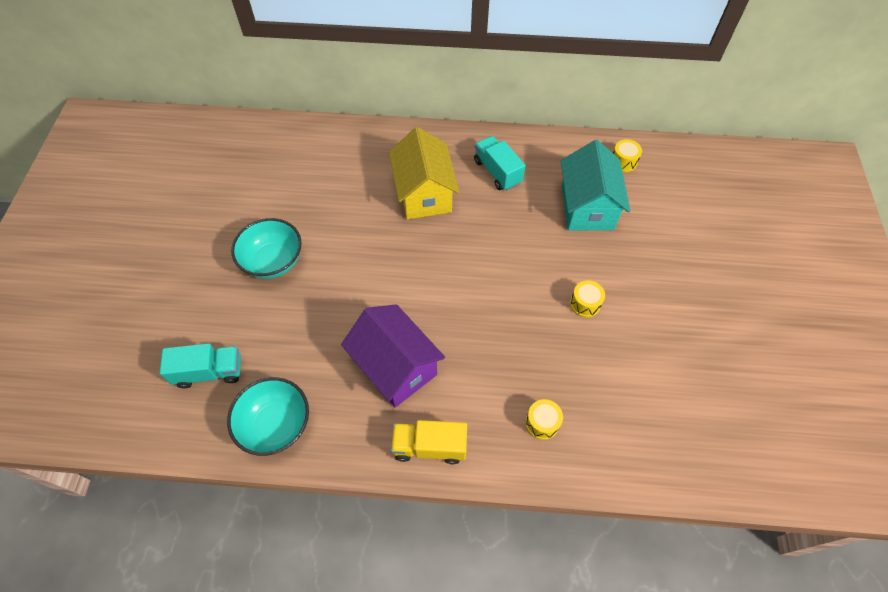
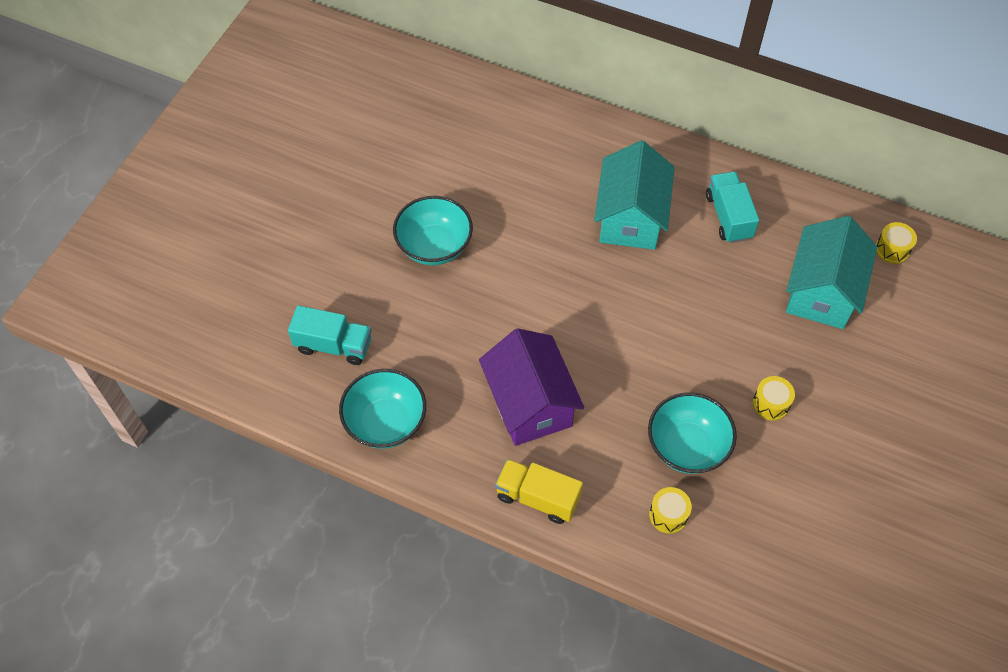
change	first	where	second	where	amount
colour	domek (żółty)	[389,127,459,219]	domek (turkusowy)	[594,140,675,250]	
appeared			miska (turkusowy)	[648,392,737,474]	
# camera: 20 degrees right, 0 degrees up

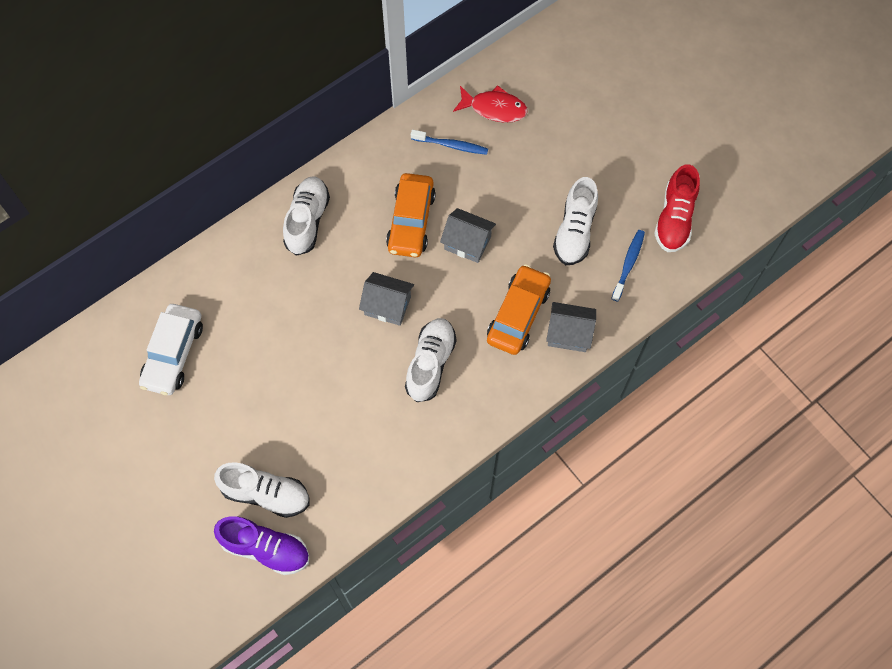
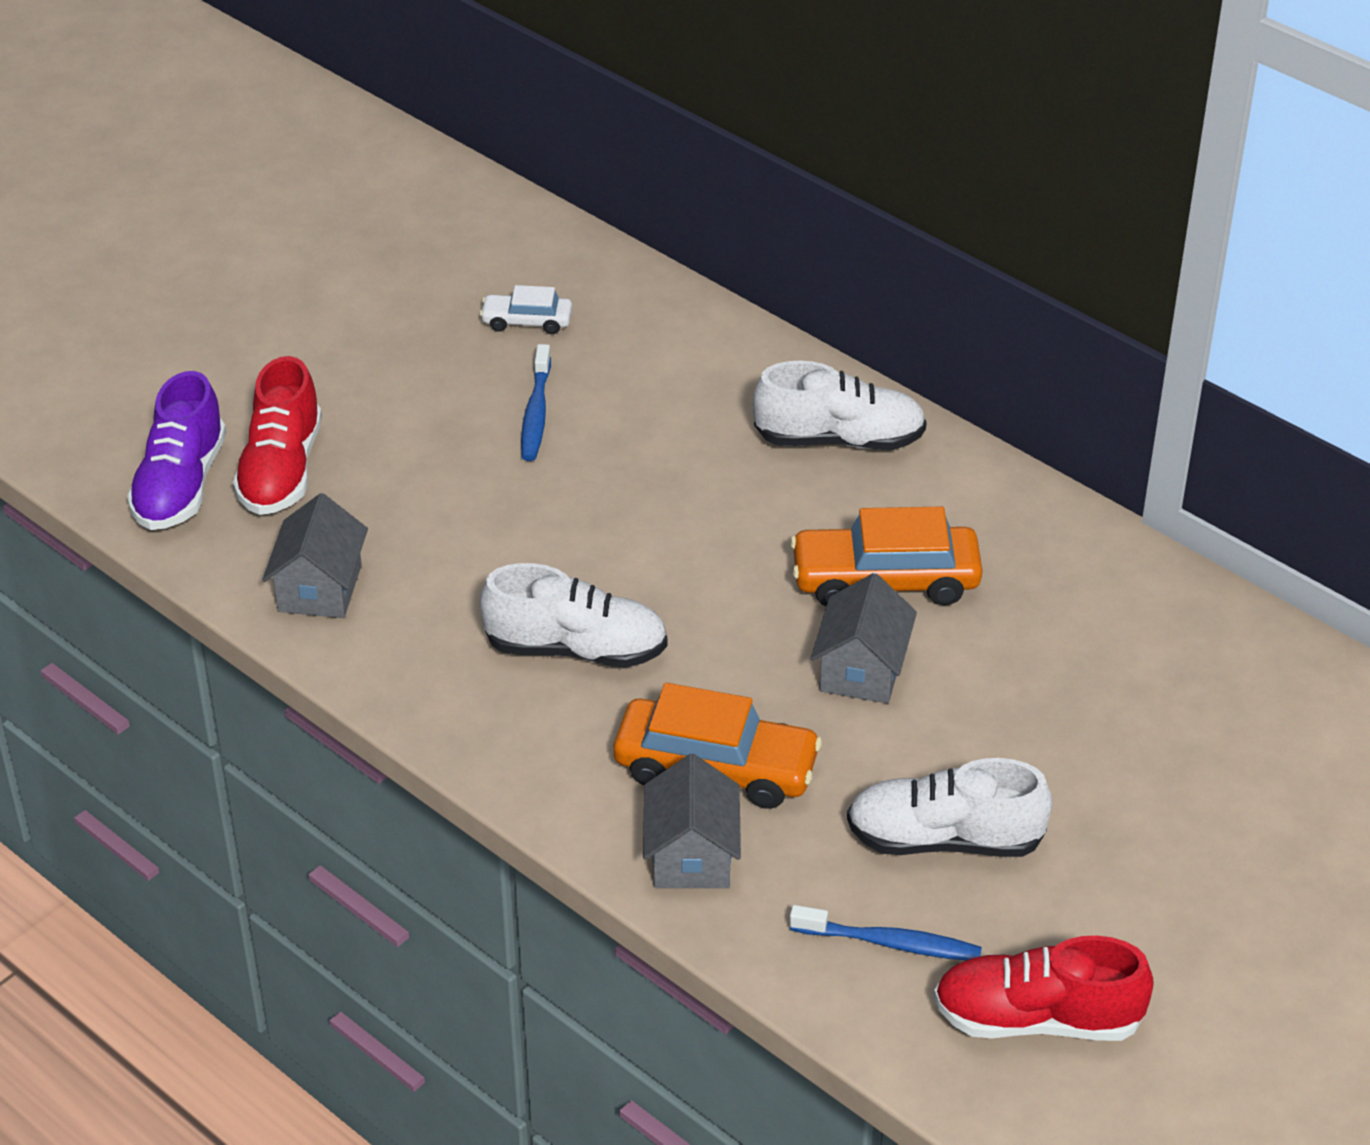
change	first	where	second	where	amount
missing	ryba (czerwony)	[453,85,528,123]			
relocated	szczoteczka do zębów (niebieski)	[411,130,488,155]		[521,344,551,461]	
relocated	domek (szary)	[359,272,414,326]		[262,493,368,618]	
size	samochód (biały)	[139,304,203,395]		[480,285,572,334]	x0.53
colour	but (biały)	[214,462,310,518]	but (czerwony)	[233,356,322,515]	
# camera: 80 degrees right, 25 degrees down

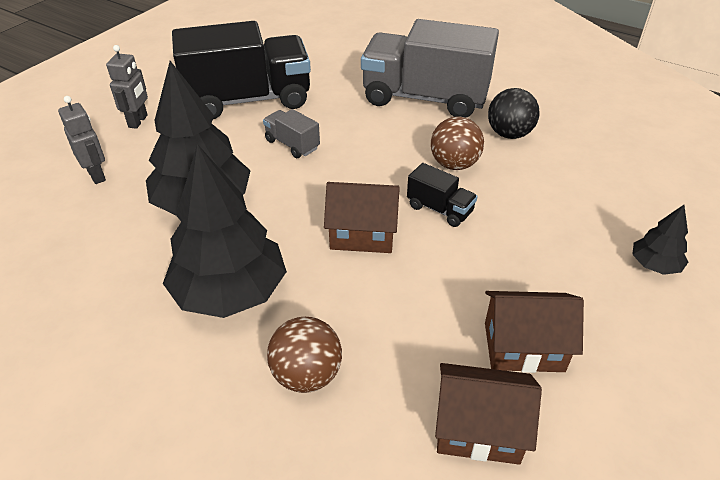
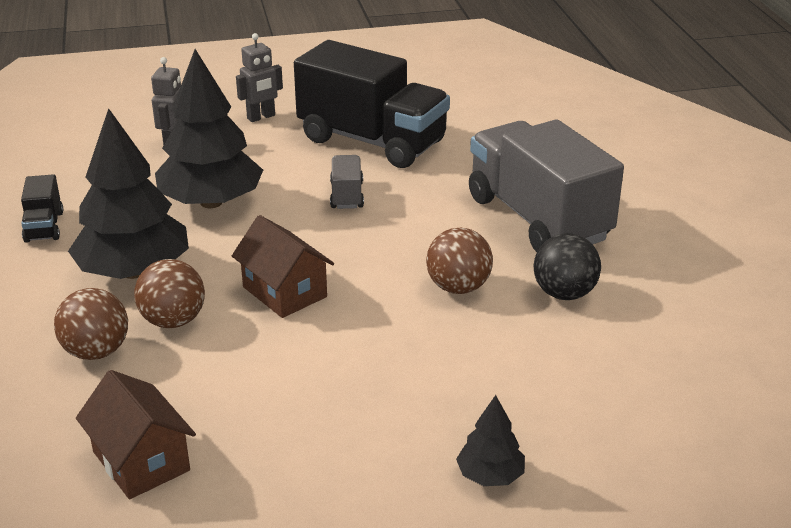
change	first	where	second	where	amount
relocated	ciężarówka (czarny)	[407,163,478,227]		[21,174,63,243]	
missing	domek (brązowy)	[485,291,584,373]			
appeared			piłka (brązowy)	[134,259,205,328]	
# camera: 45 degrees right, 10 degrees down

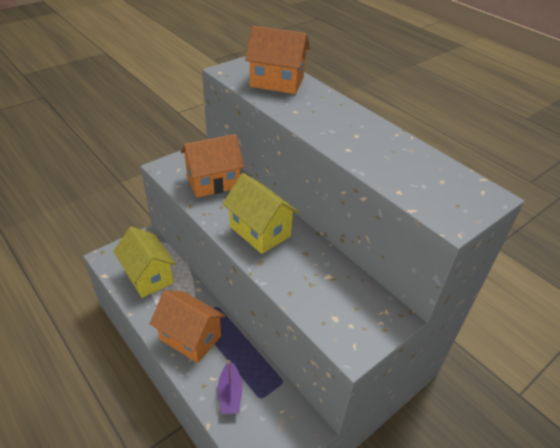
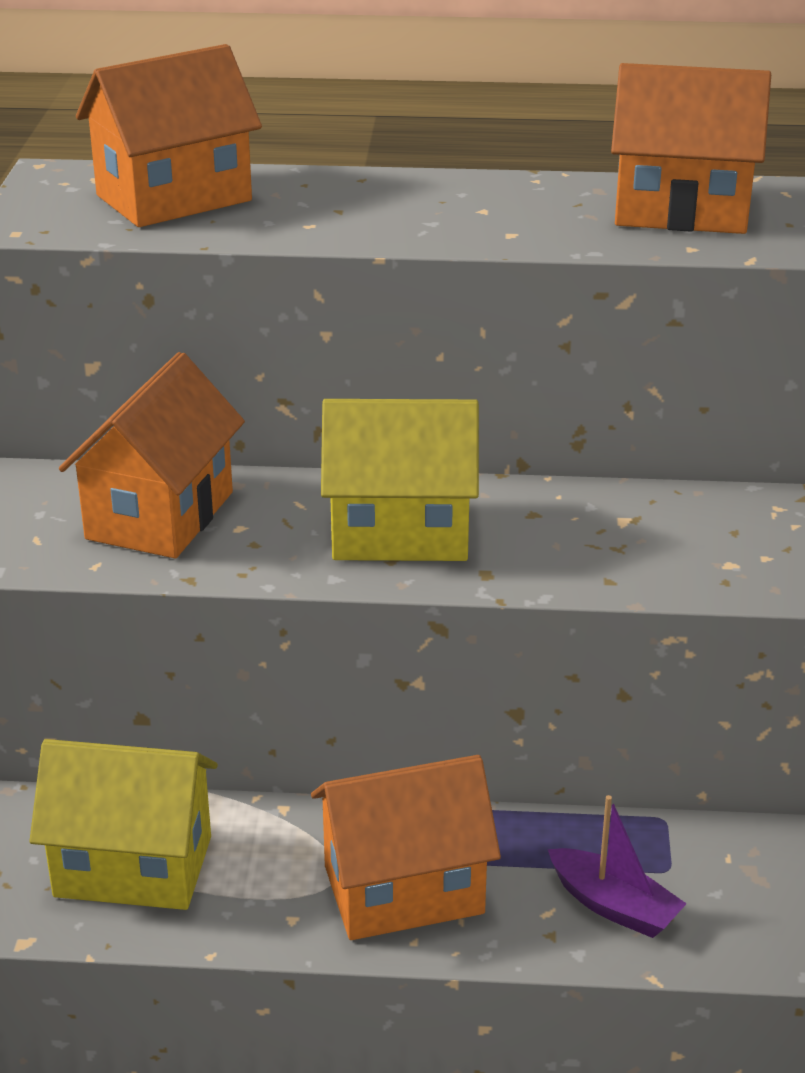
change	first	where	second	where	amount
appeared			domek (pomarańczowy)	[611,63,771,234]	
# camera: 45 degrees left, 10 degrees down

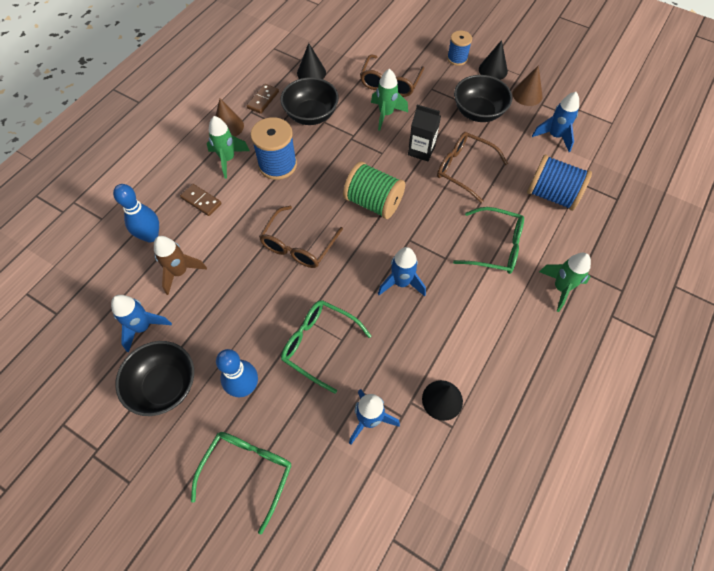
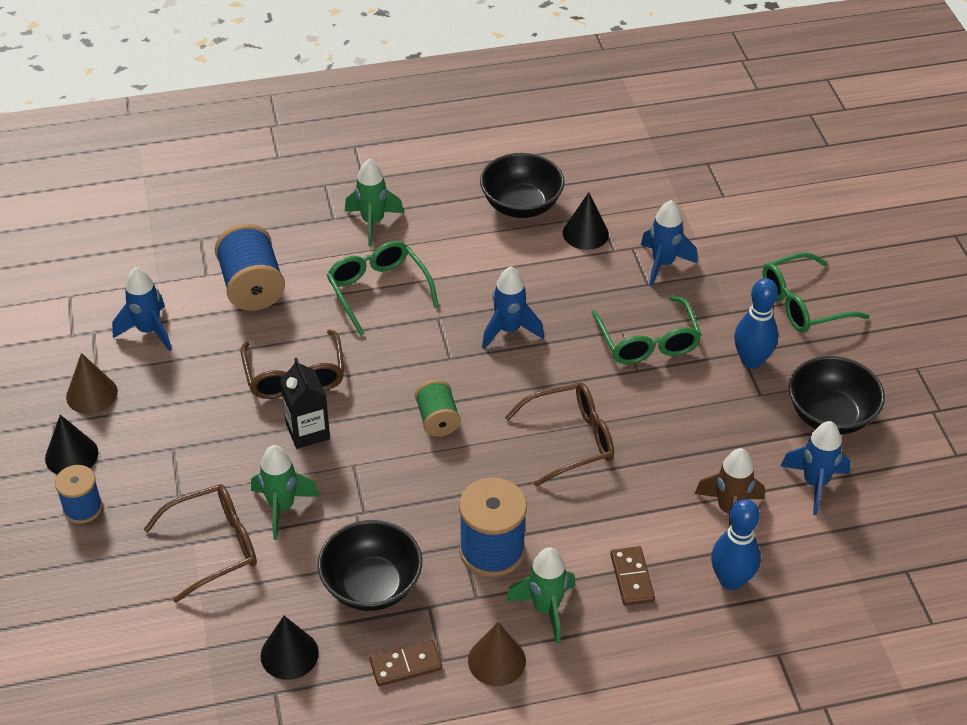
change	first	where	second	where	amount
relocated	miska (czarny)	[454,75,512,122]		[480,153,565,218]	
size	szpulka (zielony)	[343,162,405,219]		[415,380,461,437]	x0.61
# camera: 135 degrees left, 15 degrees down

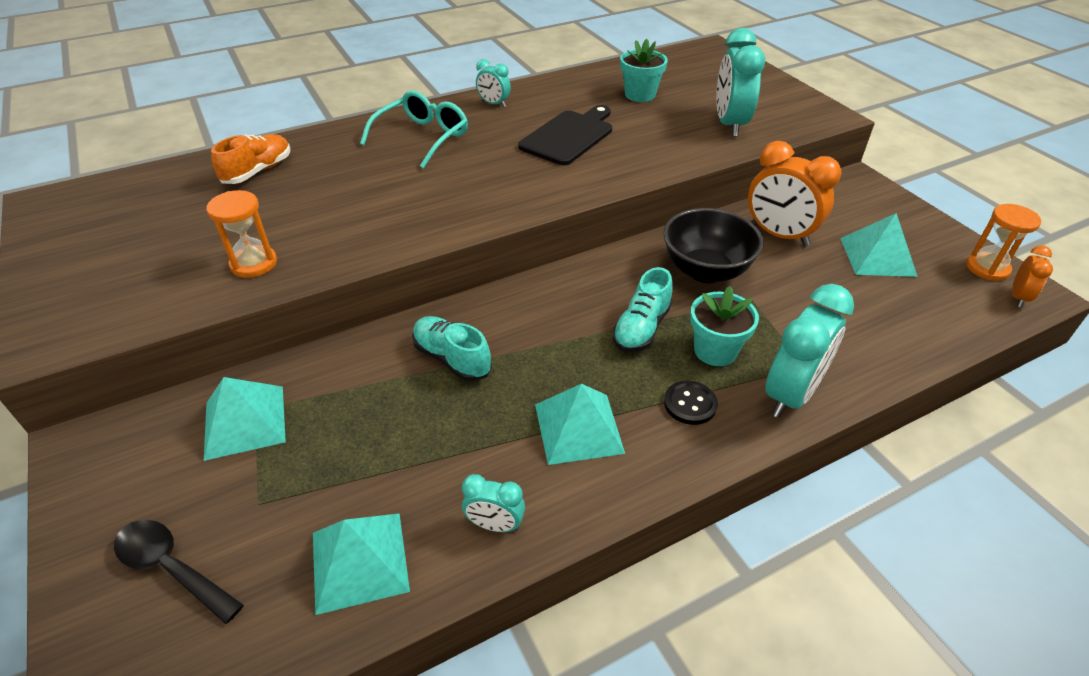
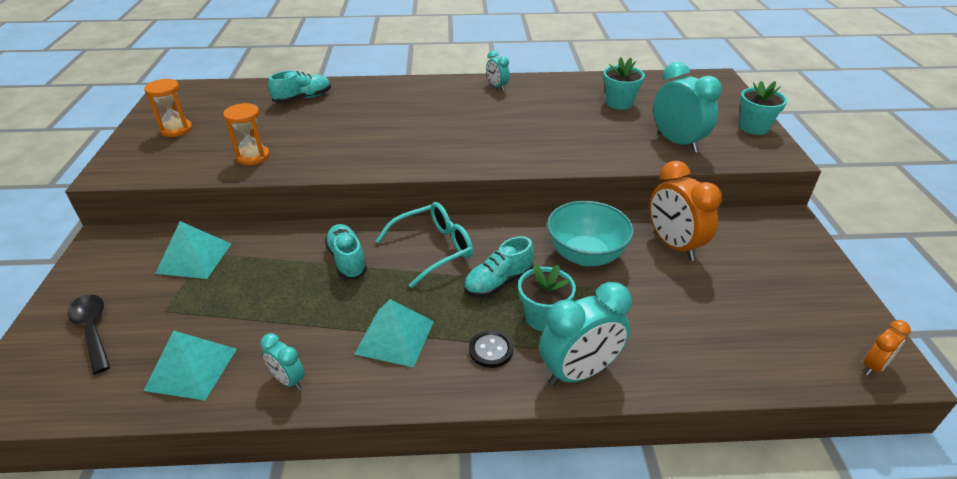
change	first	where	second	where	amount
spun	budzik (turkusowy)	[716,28,766,137]		[653,62,722,153]	120 degrees clockwise
relocated	okulary (turkusowy)	[360,90,468,169]		[376,202,473,288]	
missing	deska do krojenia (czarny)	[518,105,612,165]			
colour	but (pomarańczowy)	[211,134,290,184]	but (turkusowy)	[268,71,331,103]	
relocated	klepsydra (pomarańczowy)	[966,204,1041,281]		[144,79,192,137]	
colour	miska (czarny)	[663,208,763,283]	miska (turkusowy)	[547,201,634,266]	
missing	piramida (turkusowy)	[840,213,918,277]			
appeared			doniczka (turkusowy)	[740,81,787,135]	
# camera: 25 degrees right, 5 degrees down

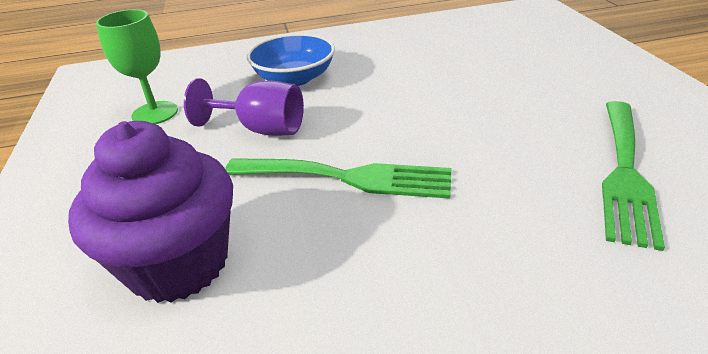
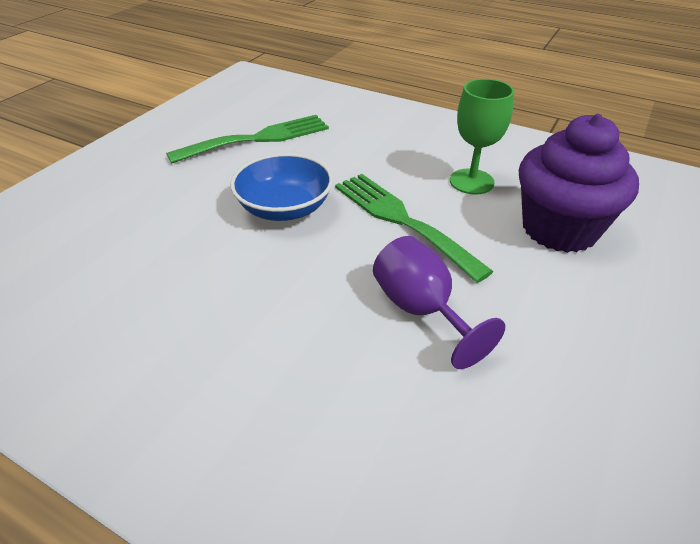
change	first	where	second	where	amount
relocated	kielich (zielony)	[96,9,178,124]		[450,79,514,195]	
relocated	miska (niebieski)	[247,33,335,86]		[230,153,333,221]	
# camera: 140 degrees left, 5 degrees up

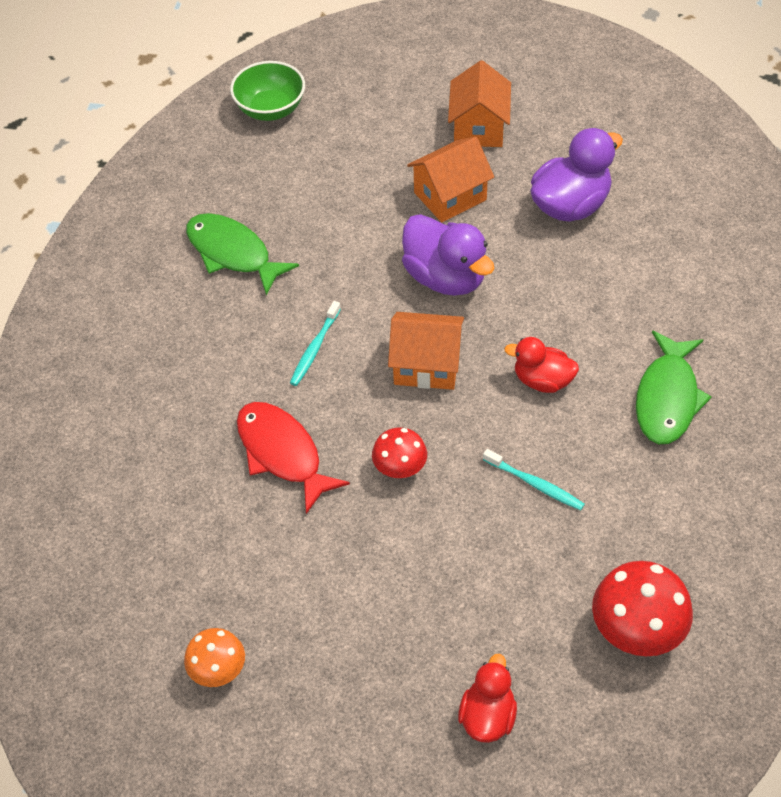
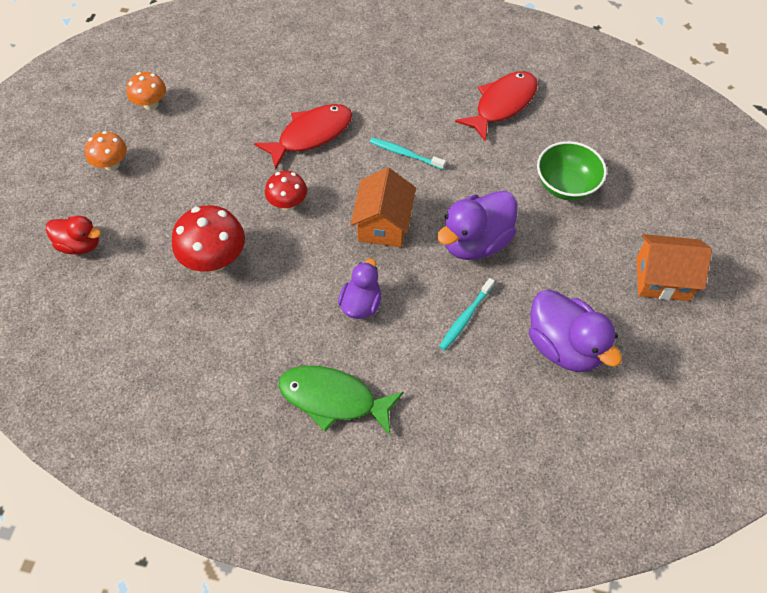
change	first	where	second	where	amount
relocated	miska (zielony)	[230,61,305,121]		[537,141,607,200]	
missing	domek (pomarańczowy)	[407,137,494,223]			
colour	ryba (zielony)	[186,213,299,296]	ryba (czerwony)	[455,71,538,142]	
colour	kaczka (czerwony)	[504,337,579,393]	kaczka (fioletowy)	[338,259,382,319]	
relocated	szczoteczka do zębów (turkusowy)	[483,449,585,510]		[439,278,495,350]	
relocated	grzyb (czerwony)	[592,561,693,656]		[172,205,245,272]	
appeared			grzyb (pomarańczowy)	[85,131,127,171]	
# camera: 90 degrees right, 5 degrees up

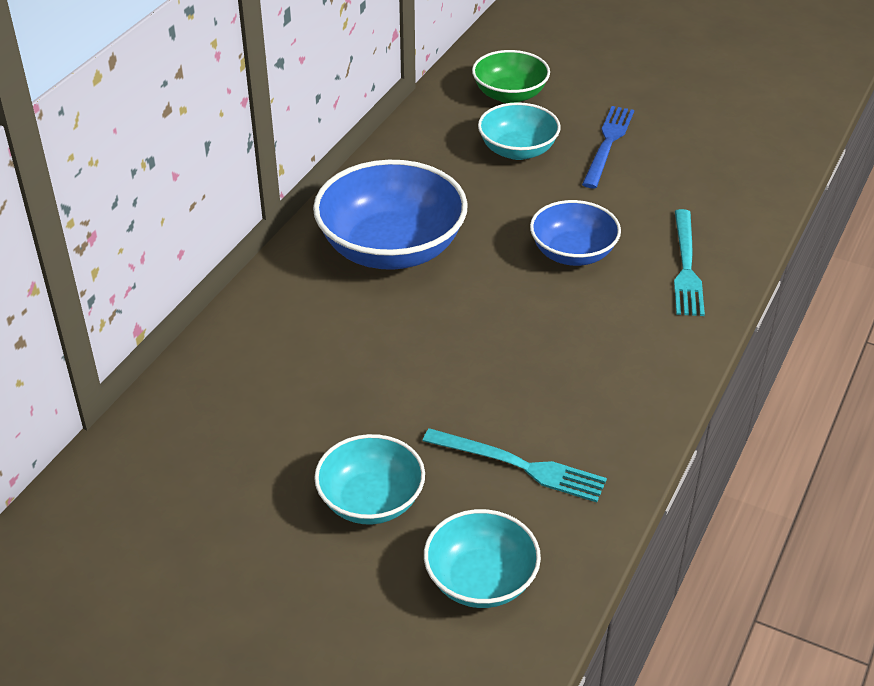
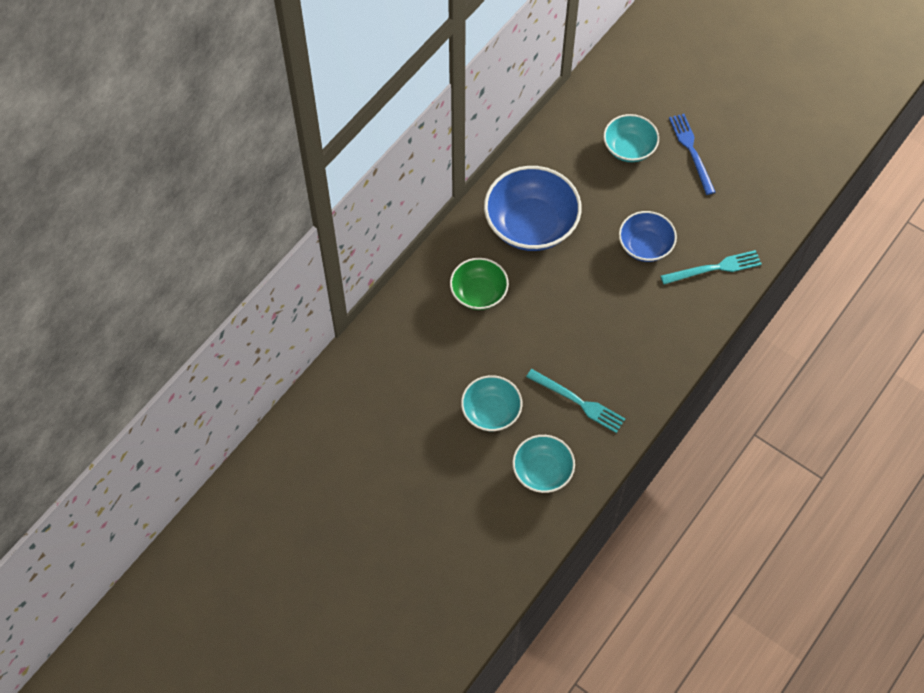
change	first	where	second	where	amount
relocated	miska (zielony)	[472,50,550,103]		[450,258,509,310]	
spun	widelec (niebieski)	[582,106,634,188]		[669,114,715,195]	45 degrees counterclockwise
spun	widelec (turkusowy)	[674,209,705,316]		[661,250,762,284]	120 degrees counterclockwise
# camera: 10 degrees right, 20 degrees up

